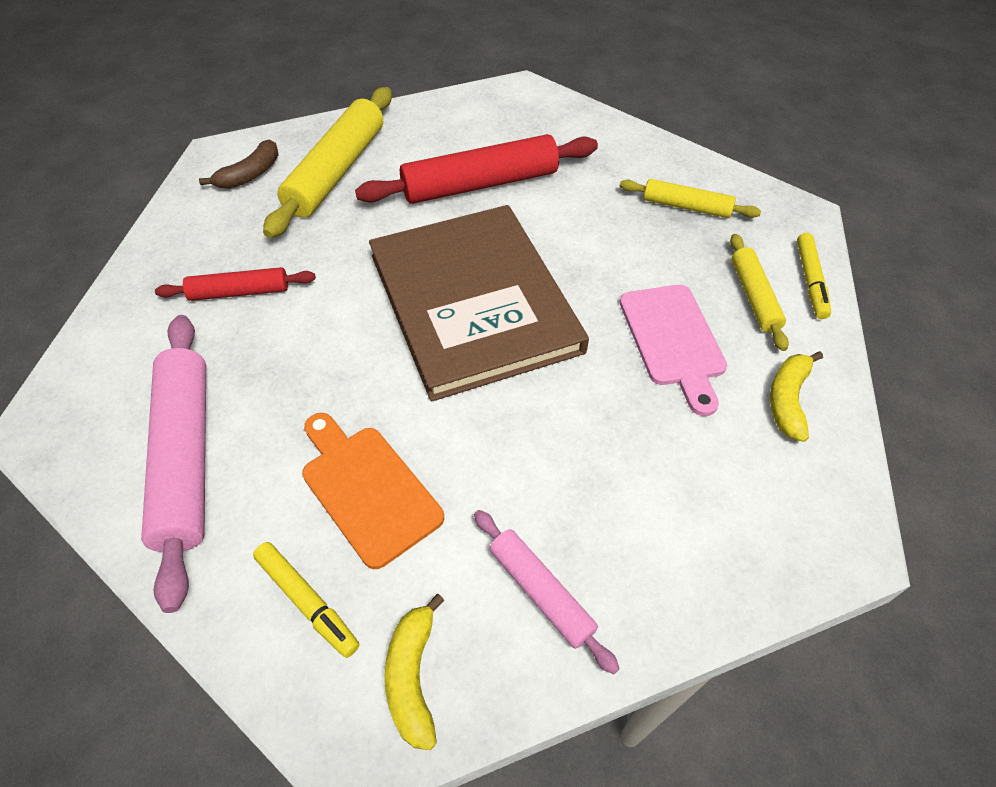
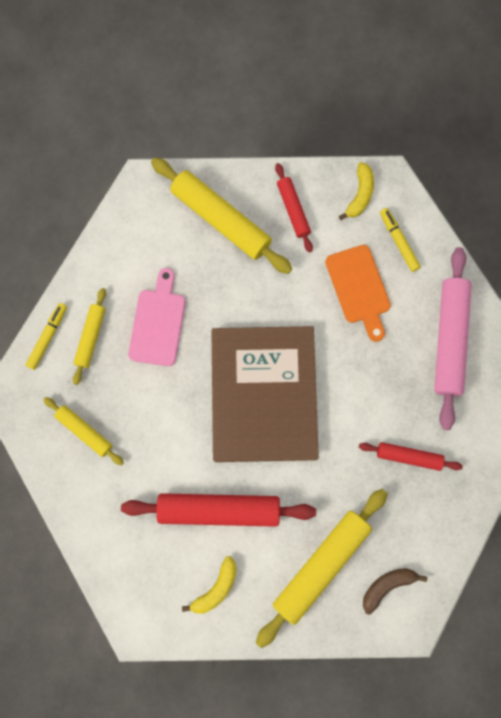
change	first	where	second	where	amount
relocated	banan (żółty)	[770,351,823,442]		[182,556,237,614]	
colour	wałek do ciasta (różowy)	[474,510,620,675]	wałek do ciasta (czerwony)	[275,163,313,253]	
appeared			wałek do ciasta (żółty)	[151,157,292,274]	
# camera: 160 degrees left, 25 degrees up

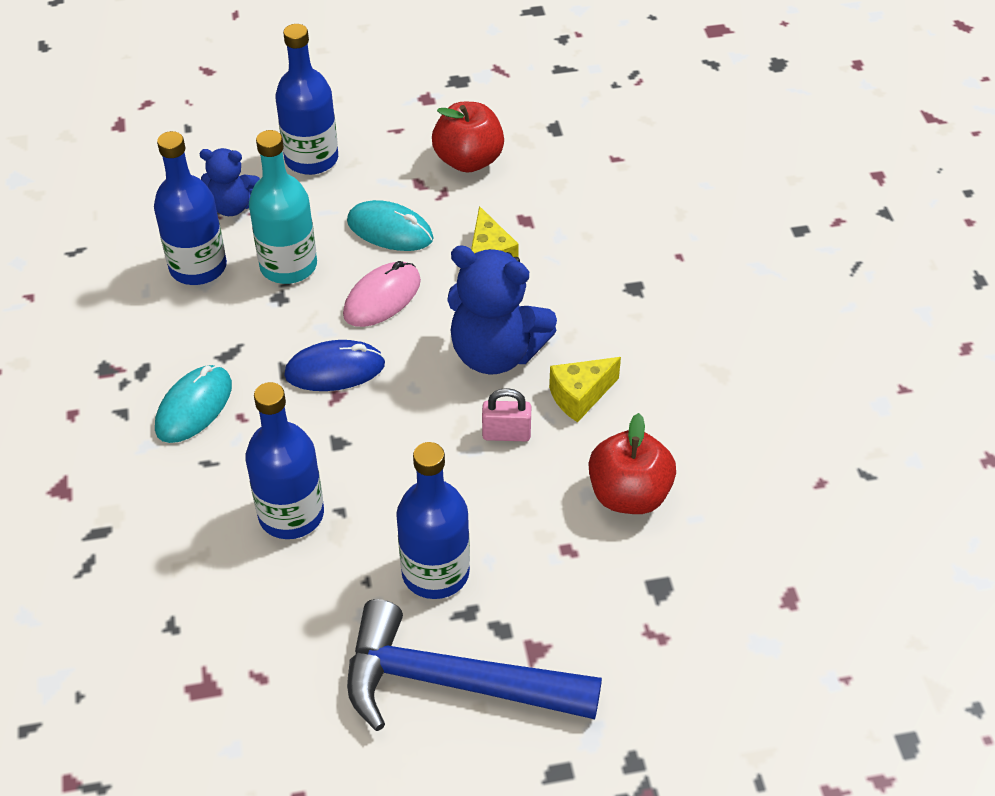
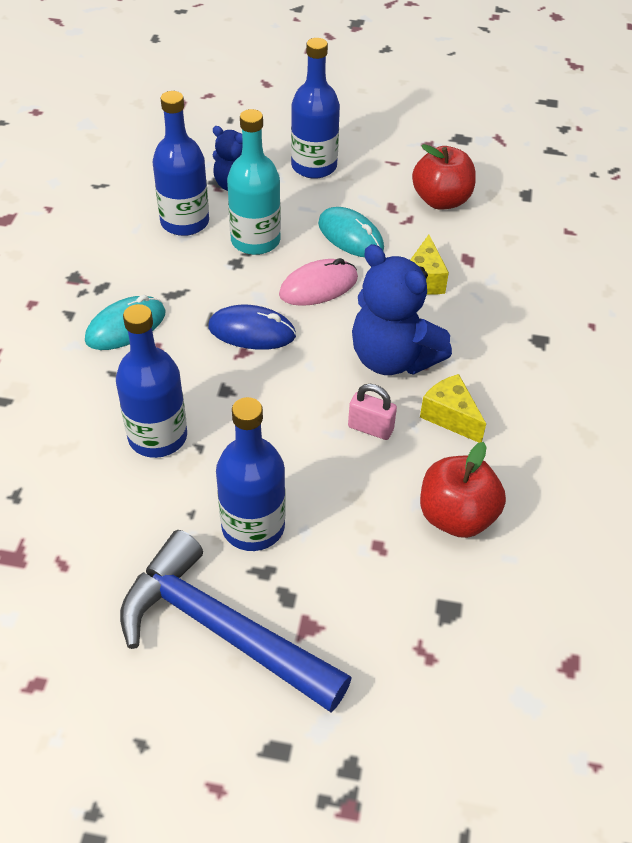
change	first	where	second	where	amount
spun	ser (żółty)	[549,357,621,422]		[420,374,486,443]	60 degrees clockwise
# camera: 20 degrees right, 0 degrees up

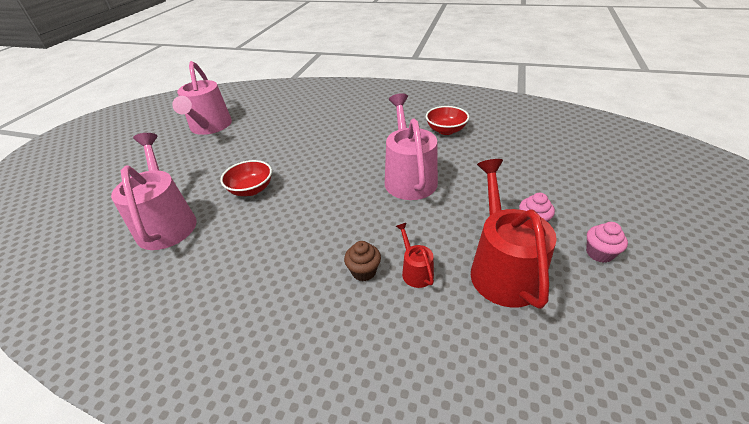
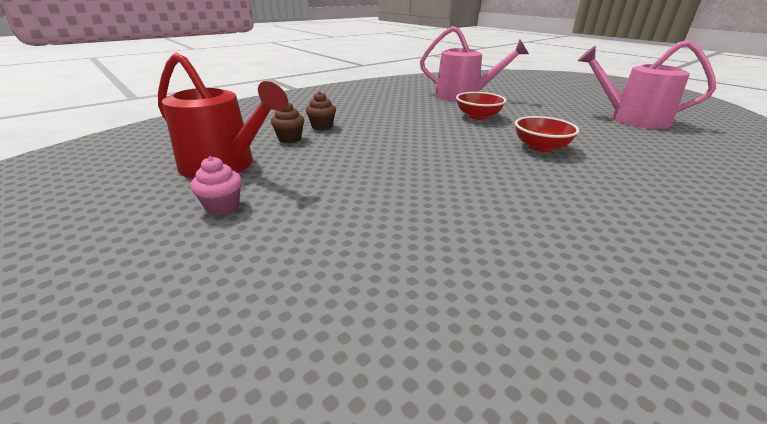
change	first	where	second	where	amount
missing	konewka (różowy)	[385,93,438,200]			
relocated	miska (czerwony)	[426,106,469,135]		[515,116,579,152]	
missing	muffinka (różowy)	[586,222,628,263]			
exchanged	konewka (czerwony)	[396,223,434,288]	muffinka (brązowy)	[271,103,305,143]	
# camera: 120 degrees right, 10 degrees down

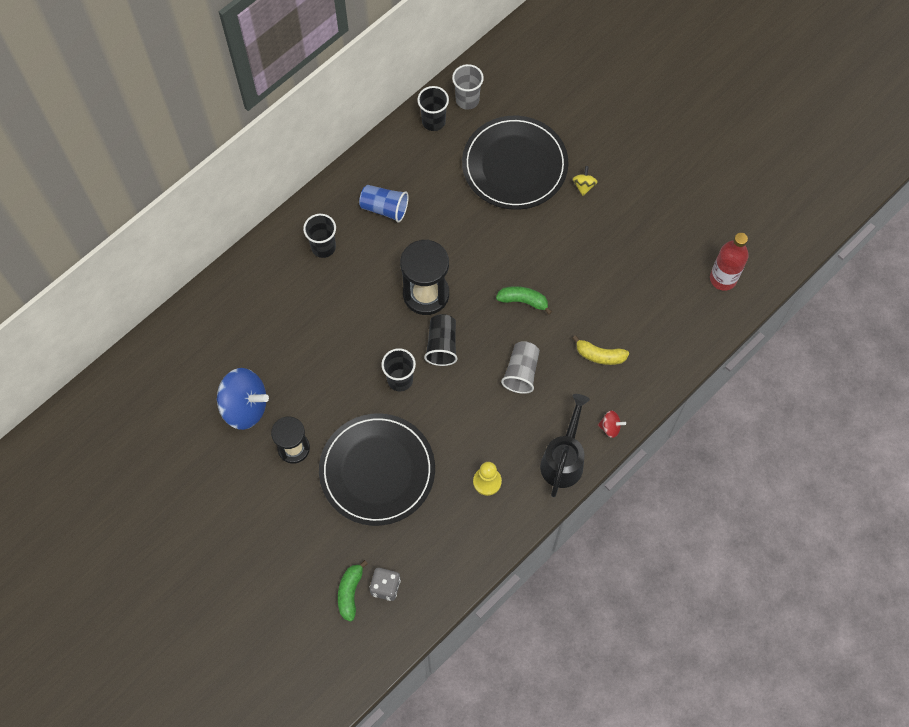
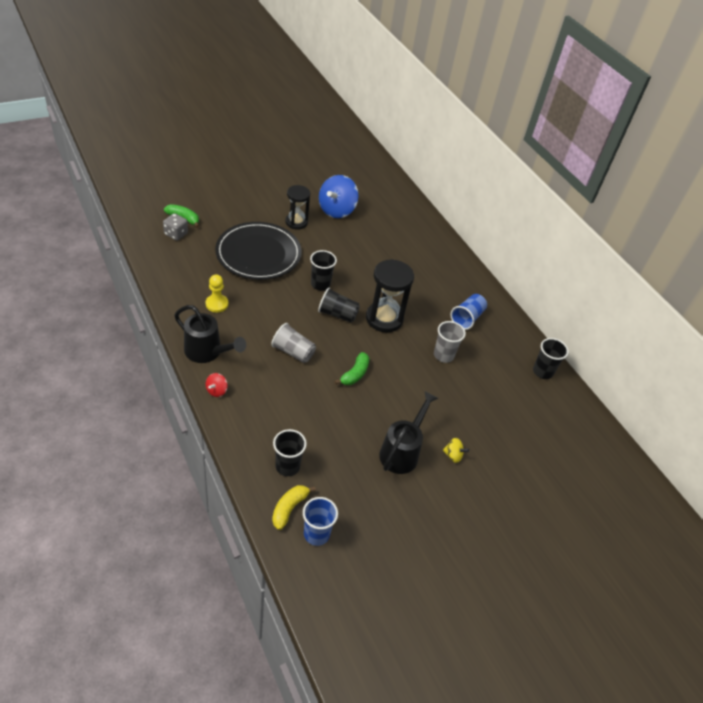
change	first	where	second	where	amount
relocated	szklanka (szary)	[452,64,484,110]		[434,321,466,363]	
missing	talerz (czarny)	[462,116,568,210]			
relocated	szklanka (czarny)	[303,214,336,258]		[273,429,307,476]	
exchanged	butelka (czerwony)	[710,233,749,291]	szklanka (niebieski)	[303,497,338,546]	
relocated	banan (żółty)	[572,335,629,365]		[272,485,316,530]	
appeared			konewka (czarny)	[379,391,439,474]	
# camera: 100 degrees right, 20 degrees down

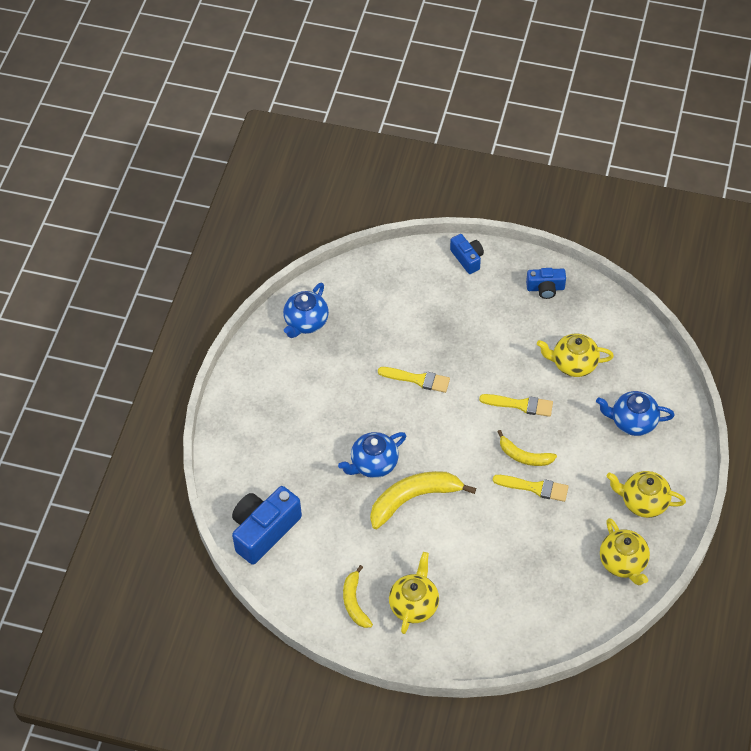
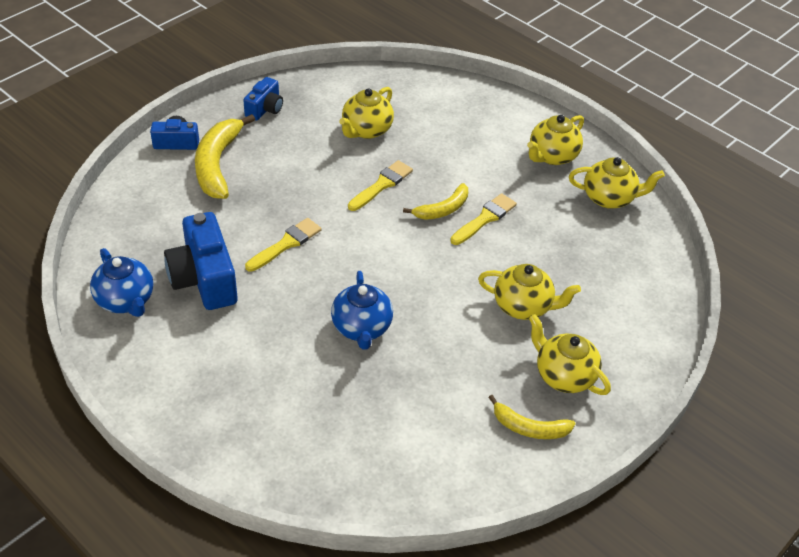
change	first	where	second	where	amount
missing	imbryk (niebieski)	[596,391,675,436]			
relocated	banan (żółty)	[370,471,476,529]		[195,114,255,199]	
relocated	aparat fotograficzny (niebieski)	[232,486,302,565]		[164,212,238,310]	
appeared			imbryk (żółty)	[478,264,581,320]	
# camera: 65 degrees left, 10 degrees down

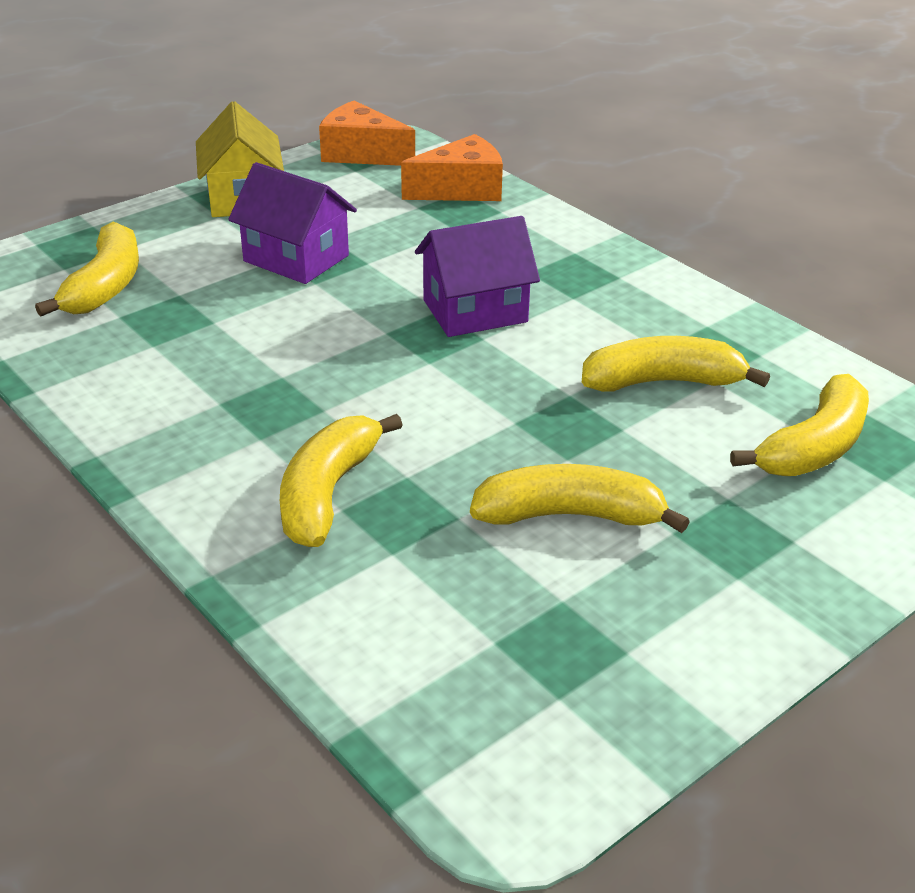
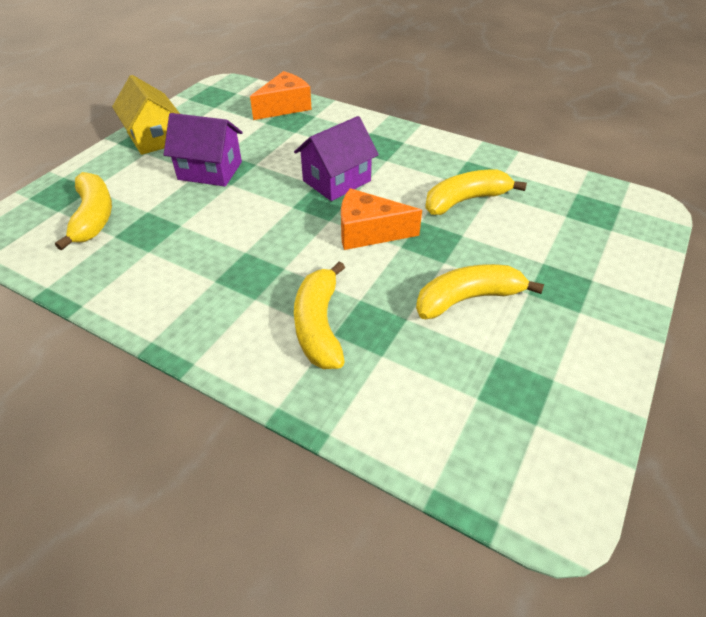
change	first	where	second	where	amount
relocated	ser (pomarańczowy)	[319,101,415,166]		[341,188,422,250]	
missing	banan (żółty)	[730,374,869,476]			
# camera: 20 degrees left, 10 degrees up

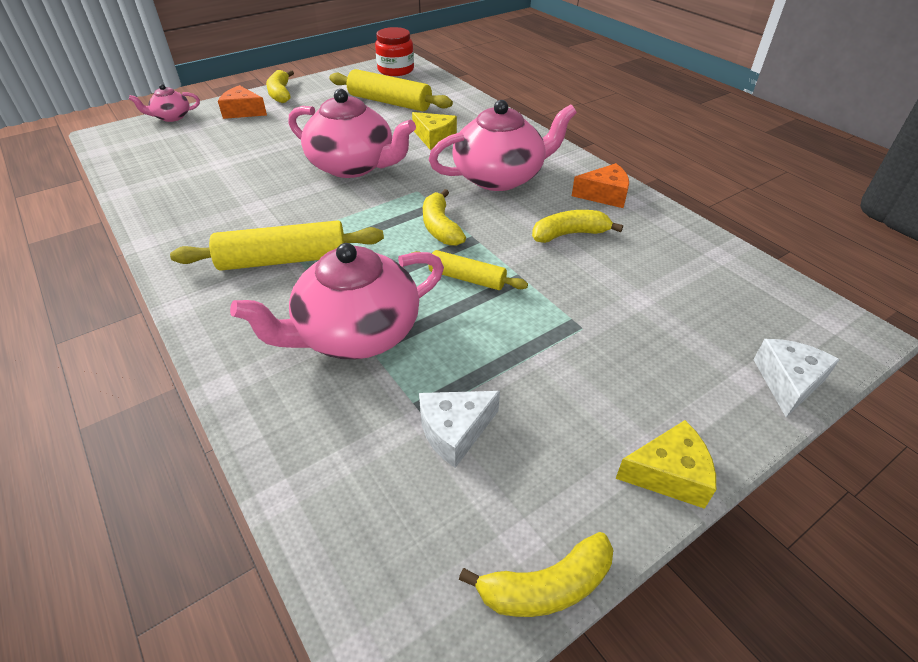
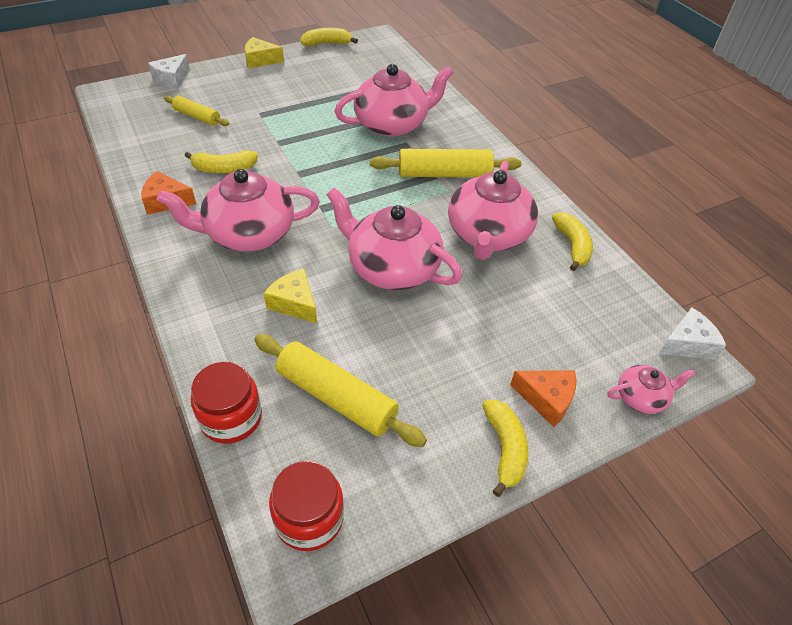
change	first	where	second	where	amount
relocated	banan (żółty)	[423,189,466,246]		[552,212,593,271]	
relocated	wałek do ciasta (żółty)	[411,250,528,290]		[164,96,229,126]	
relocated	ser (biały)	[419,391,500,468]		[659,307,726,360]	
appeared			imbryk (różowy)	[448,161,538,260]	
appeared			słoik (czerwony)	[191,362,262,444]	
# camera: 175 degrees left, 5 degrees up

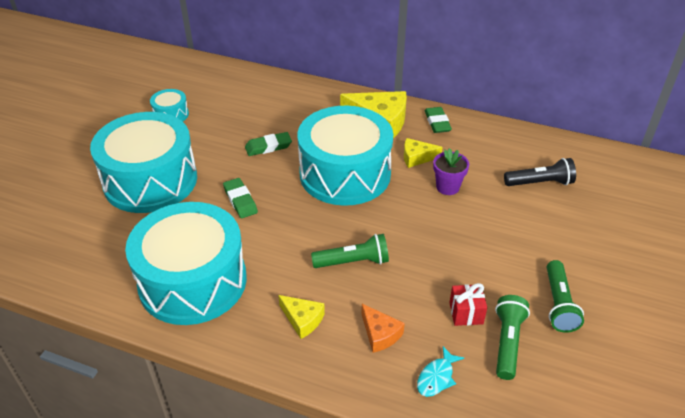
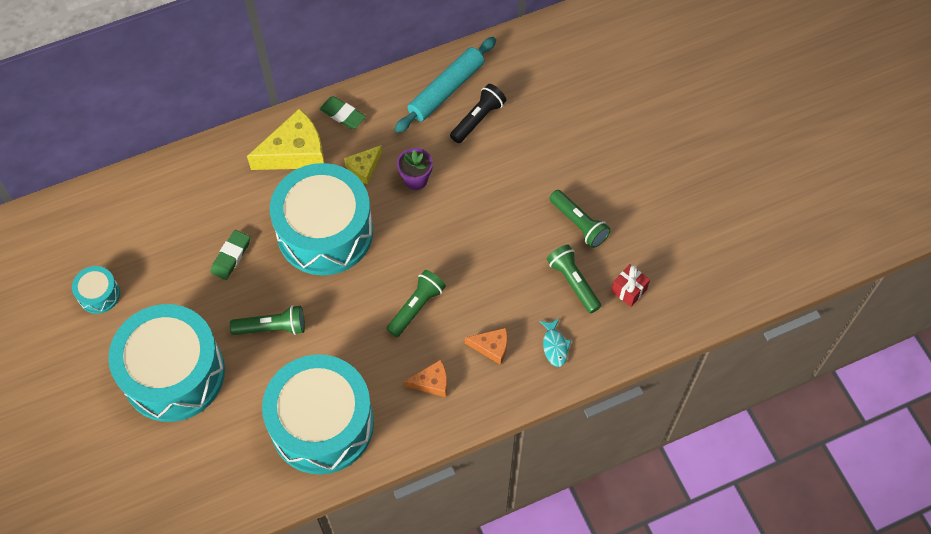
change	first	where	second	where	amount
exchanged	gumka do mazania (zielony)	[223,178,258,218]	latarka (zielony)	[230,305,305,335]	
relocated	prezent (czerwony)	[449,283,487,326]		[611,264,650,307]	
colour	ser (żółty)	[278,295,325,339]	ser (pomarańczowy)	[404,360,447,397]	
appeared			wałek do ciasta (turkusowy)	[395,37,496,133]	
# camera: 45 degrees left, 20 degrees up

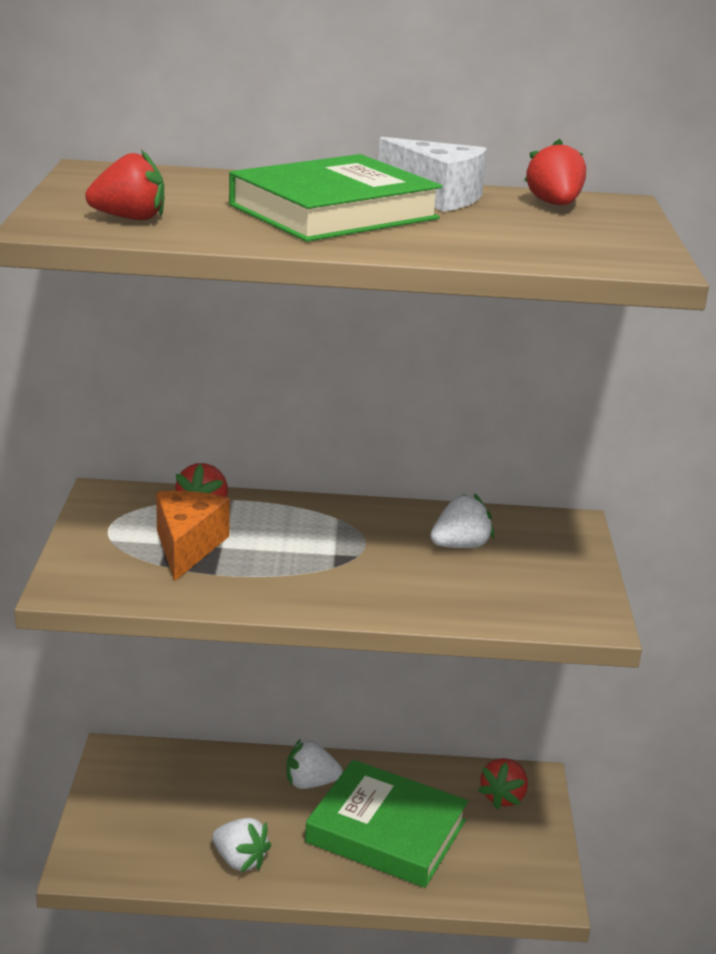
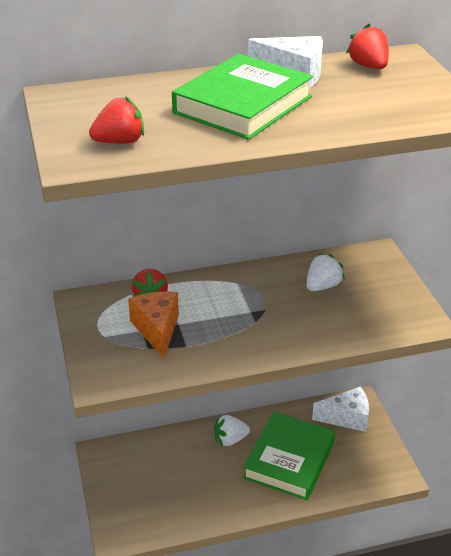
change	first	where	second	where	amount
exchanged	truskawka (czerwony)	[478,758,528,809]	ser (biały)	[312,387,369,432]	
spun	książka (zielony)	[305,760,468,888]		[243,412,335,500]	75 degrees counterclockwise
missing	truskawka (biały)	[212,818,271,872]			
# camera: 15 degrees left, 10 degrees up

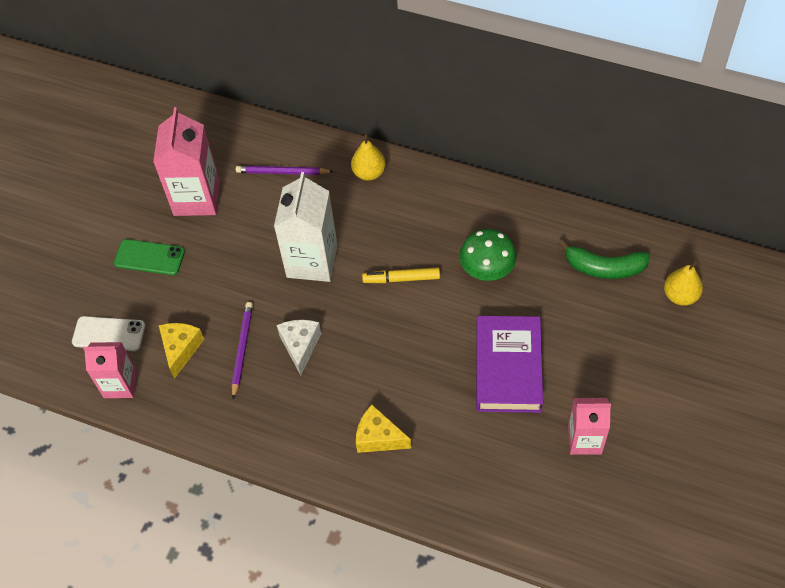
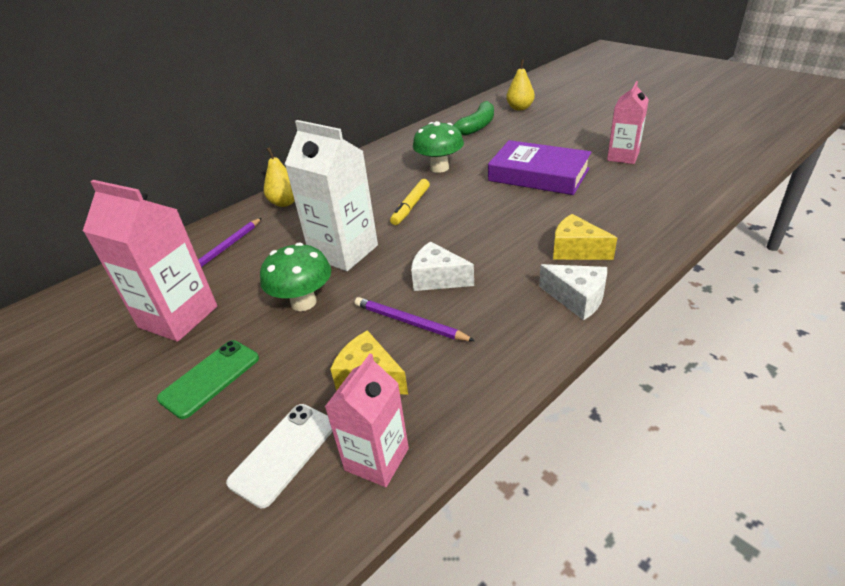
change	first	where	second	where	amount
spun	ser (żółty)	[356,405,411,453]		[553,214,617,260]	75 degrees clockwise
appeared			grzyb (zielony)	[260,242,331,311]	
appeared			ser (biały)	[539,264,607,320]	
# camera: 65 degrees left, 20 degrees down

